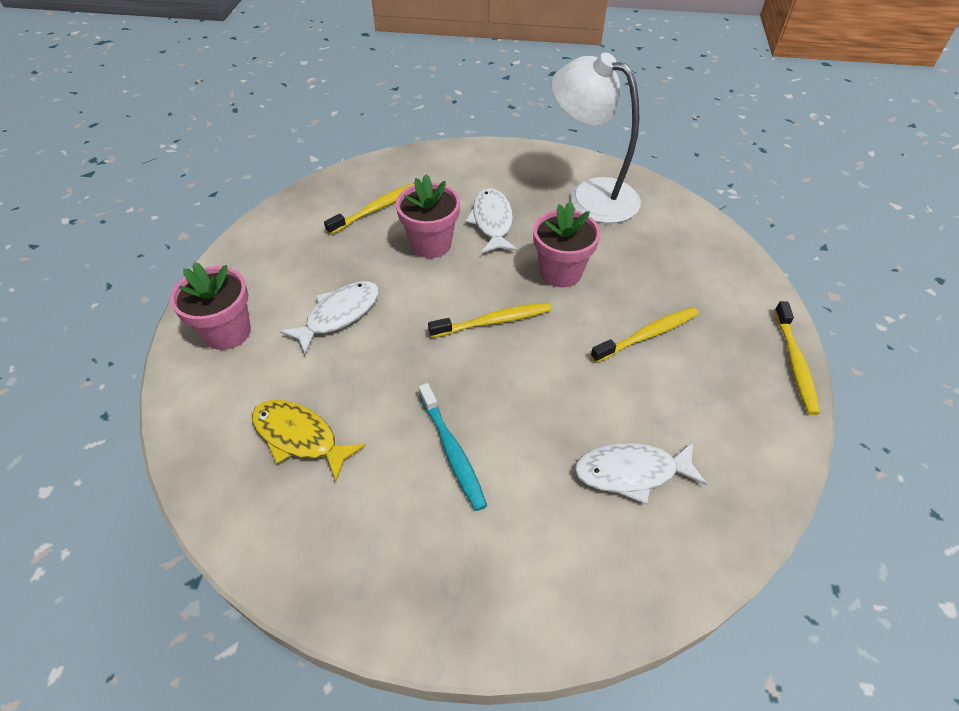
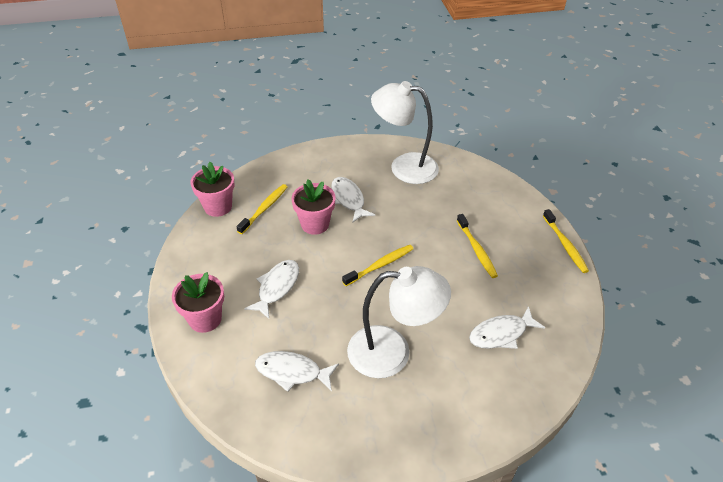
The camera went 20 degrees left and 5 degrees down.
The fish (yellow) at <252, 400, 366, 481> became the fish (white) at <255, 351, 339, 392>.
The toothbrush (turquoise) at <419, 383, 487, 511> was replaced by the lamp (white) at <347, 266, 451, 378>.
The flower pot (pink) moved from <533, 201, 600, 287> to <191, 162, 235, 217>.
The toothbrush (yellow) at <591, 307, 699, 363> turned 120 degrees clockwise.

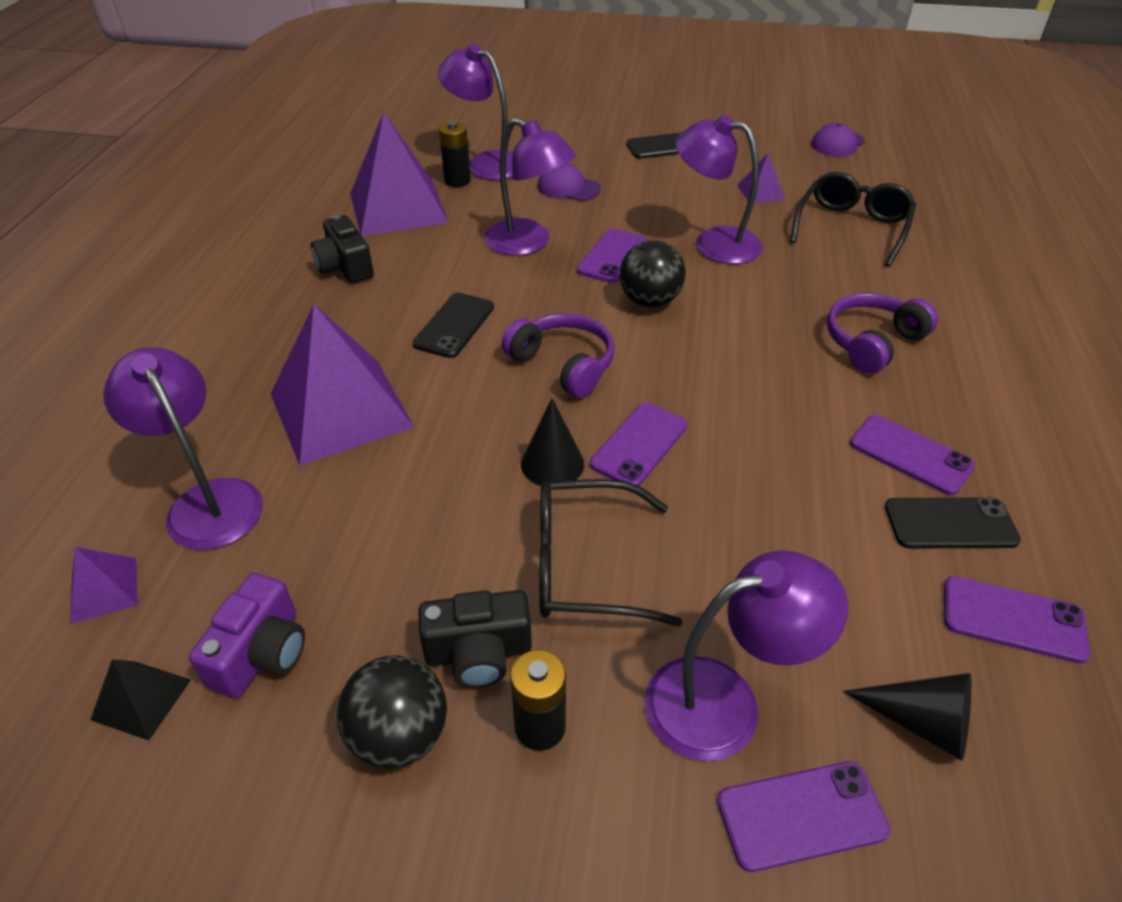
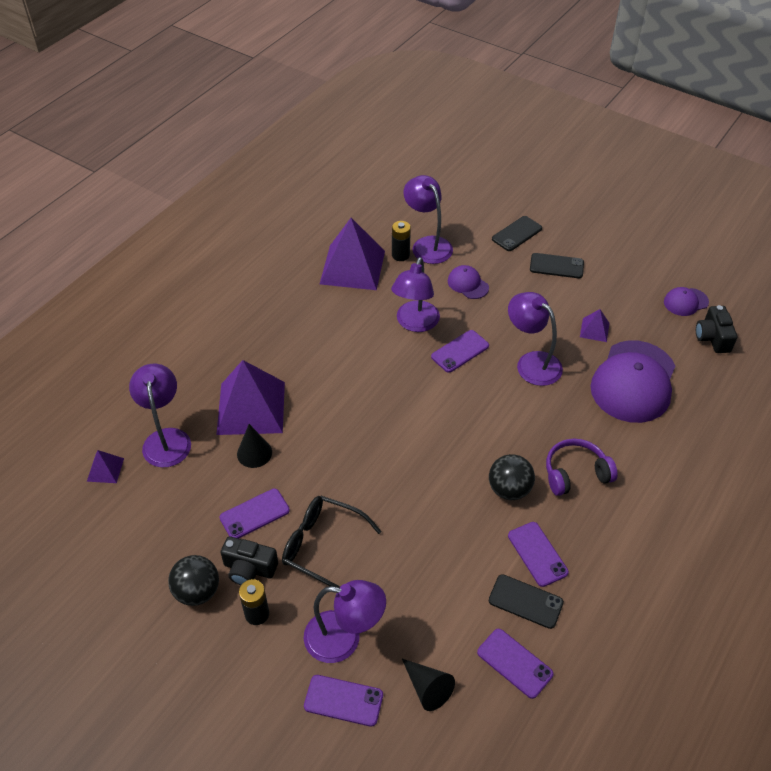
The camera went 25 degrees right and 5 degrees up.
The pyramid (black) at <91, 659, 191, 740> disappeared.
The camera (purple) at <189, 573, 305, 698> disappeared.
The camera (black) moved from <311, 214, 374, 283> to <696, 305, 737, 353>.
The phone (black) moved from <413, 293, 494, 358> to <492, 216, 542, 251>.
The lamp (purple) at <484, 118, 576, 256> turned 45 degrees clockwise.
The headphones (purple) at <502, 313, 614, 398> disappeared.
The cone (black) moved from <521, 398, 584, 486> to <237, 424, 272, 468>.
The phone (purple) moved from <590, 403, 687, 486> to <219, 488, 290, 539>.
The ball (black) moved from <619, 240, 686, 307> to <489, 454, 535, 500>.
The glasses (black) at <790, 172, 916, 267> was replaced by the cap (purple) at <590, 340, 675, 423>.

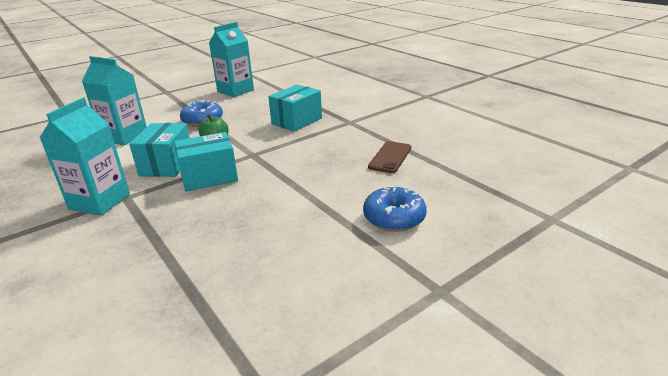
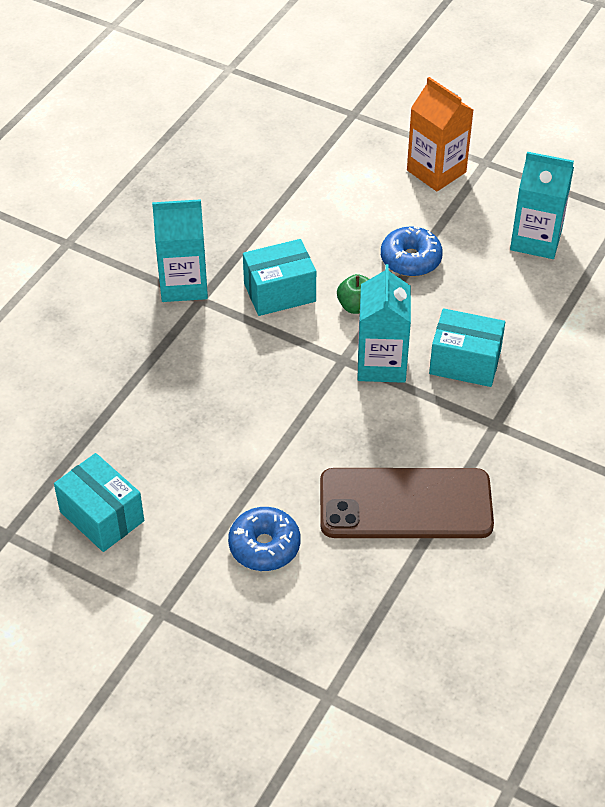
The camera went 65 degrees right and 20 degrees up.
The carton (turquoise) moved from <82, 56, 147, 146> to <357, 264, 411, 383>.
The box (turquoise) moved from <174, 132, 238, 192> to <54, 453, 144, 552>.
The phone (brown) at <368, 141, 411, 173> changed to 2.02 times the size.
The carton (orange) at <407, 77, 473, 191> appeared.

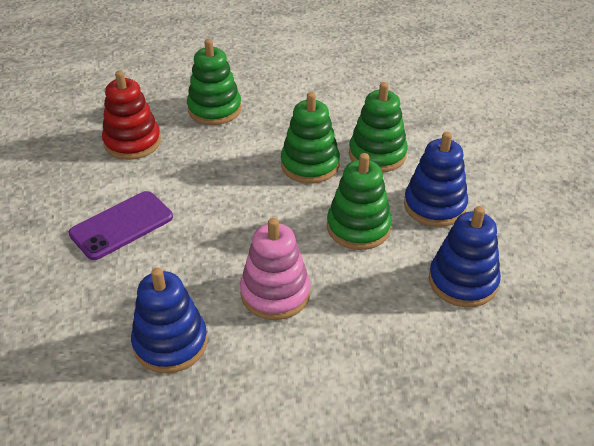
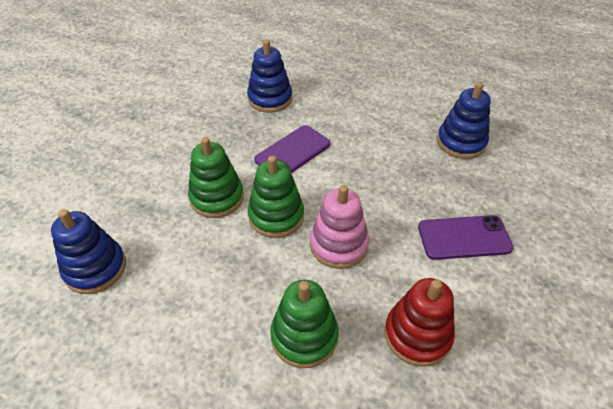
The camera went 145 degrees left and 5 degrees up.
The stacking toy (pink) moved from <240, 218, 311, 320> to <310, 185, 369, 269>.
The stacking toy (green) at <327, 153, 392, 250> was replaced by the phone (purple) at <254, 125, 330, 173>.
The stacking toy (blue) moved from <404, 132, 468, 227> to <51, 209, 126, 294>.

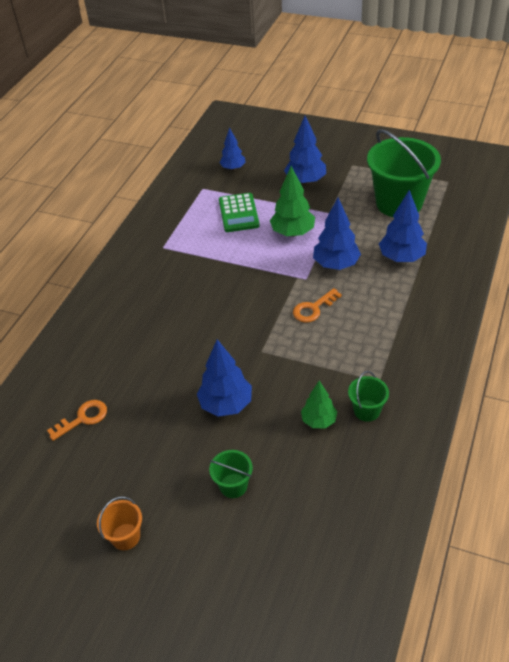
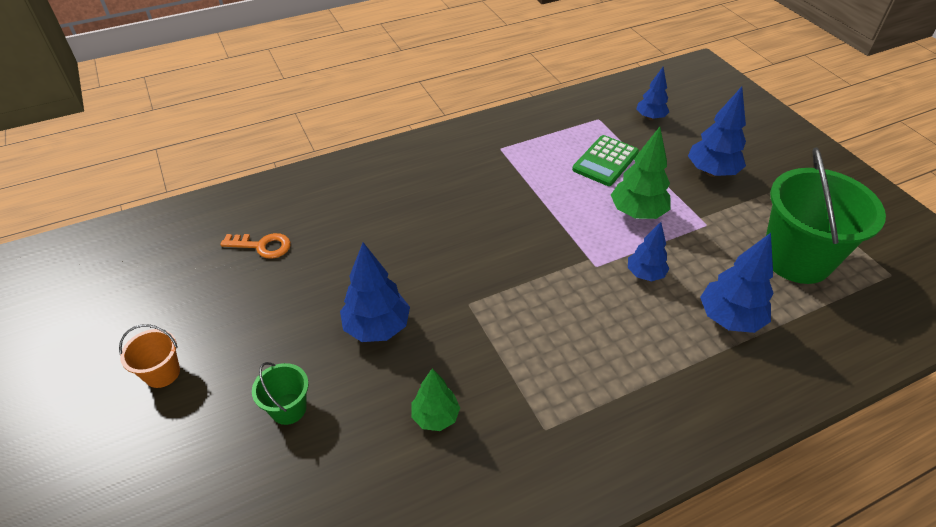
The camera went 40 degrees right and 0 degrees up.
The key (orange) at <293, 288, 342, 323> disappeared.
The tree (blue) at <313, 198, 361, 270> changed to 0.64 times the size.
The bucket (green) at <348, 371, 389, 422> disappeared.

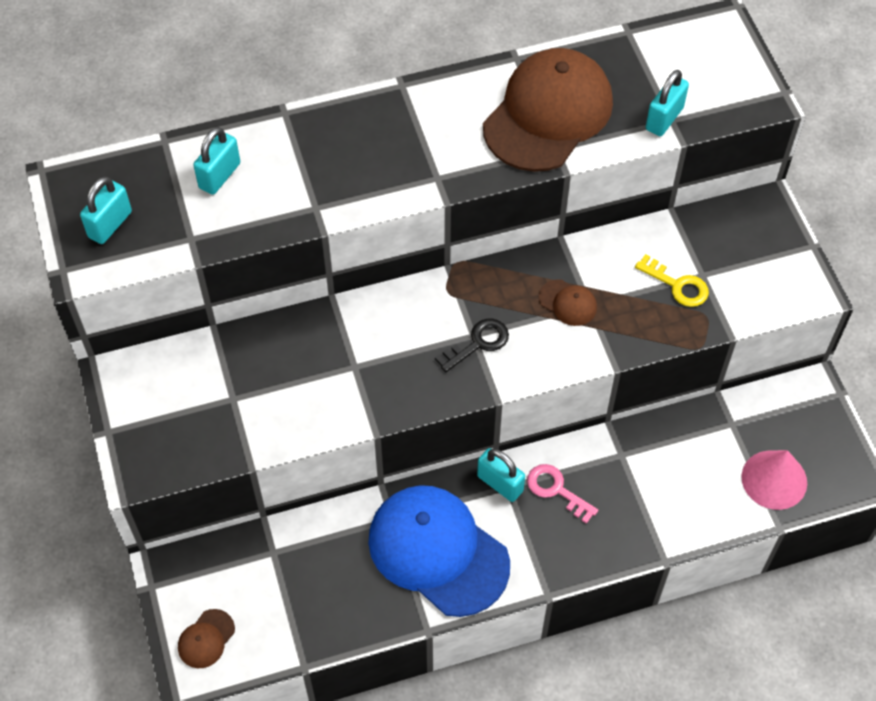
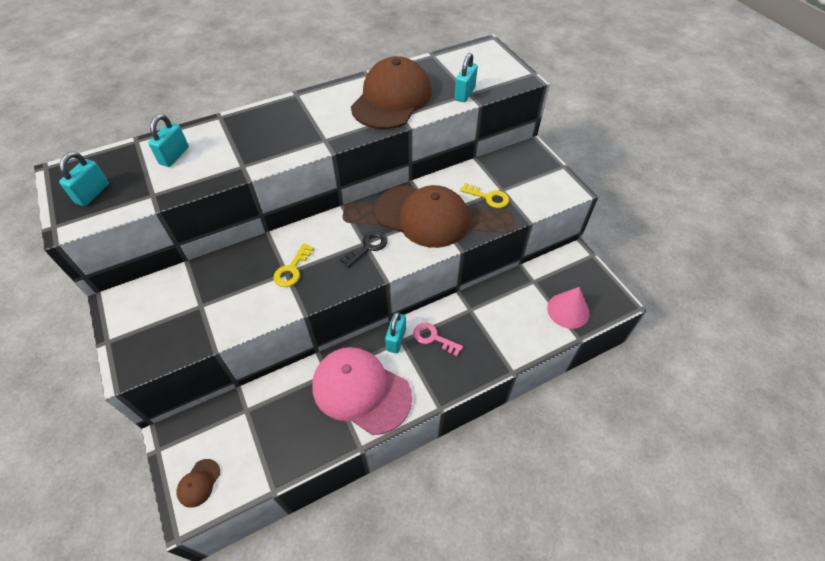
The camera went 10 degrees left and 5 degrees down.
The cap (blue) at <368, 485, 510, 617> became the cap (pink) at <312, 347, 412, 435>.
The padlock (turquoise) at <477, 448, 525, 502> turned 75 degrees clockwise.
The cap (brown) at <539, 279, 597, 326> changed to 2.45 times the size.
The key (yellow) at <273, 243, 314, 287> appeared.

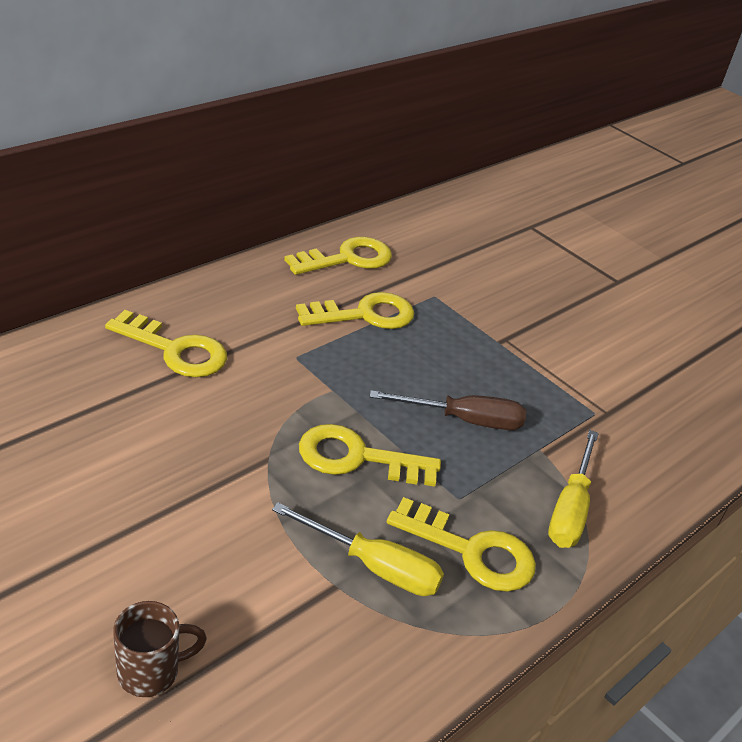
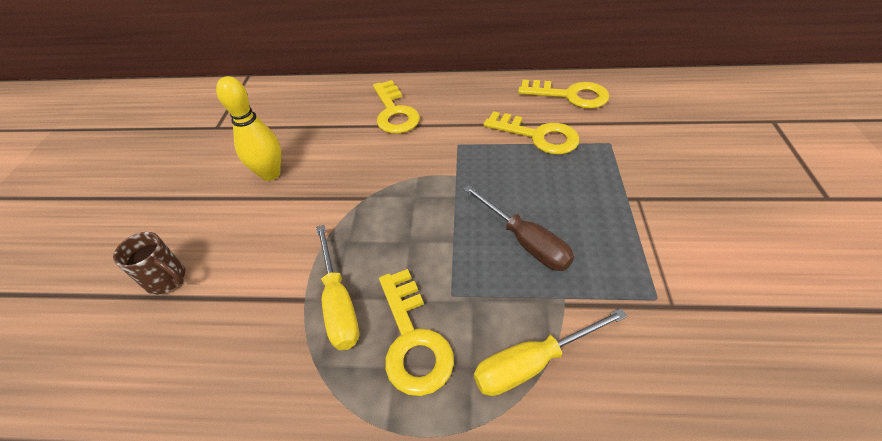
The camera went 55 degrees right and 10 degrees up.
The key (yellow) at <299, 424, 441, 487> disappeared.
The bowling pin (yellow) at <216, 76, 281, 181> appeared.

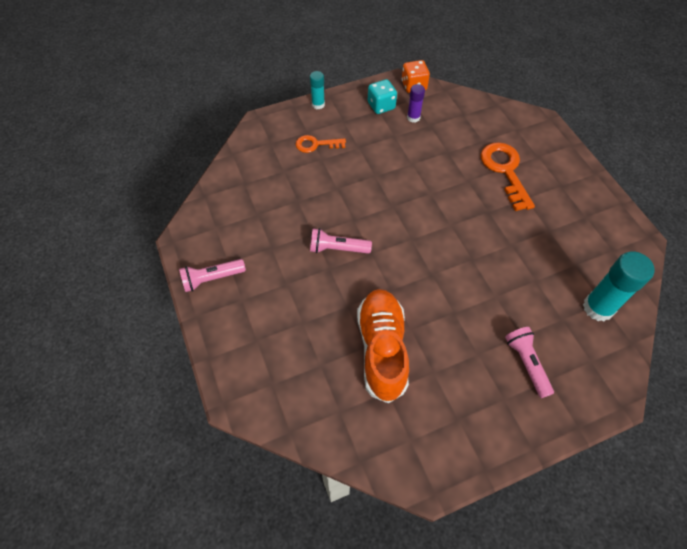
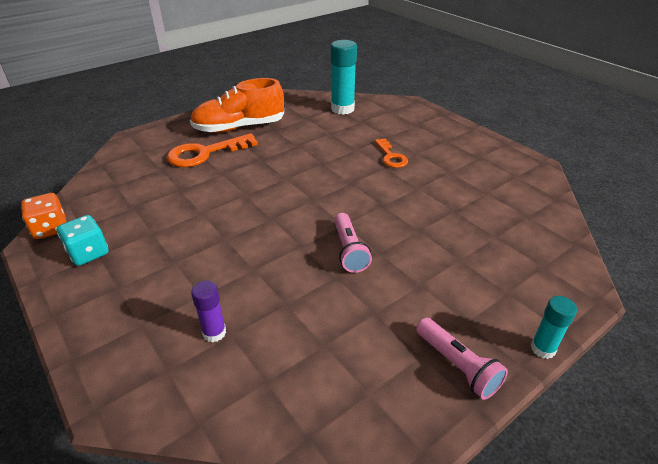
The camera went 105 degrees left and 20 degrees down.
The key (orange) moved from <296, 135, 346, 153> to <375, 138, 408, 168>.
The glue stick (turquoise) moved from <310, 71, 325, 110> to <531, 296, 577, 359>.
The shoe (orange) moved from <357, 289, 409, 403> to <190, 78, 284, 133>.
The glue stick (purple) moved from <407, 84, 425, 123> to <191, 281, 226, 342>.
The flashlight (pink) at <505, 327, 554, 398> disappeared.

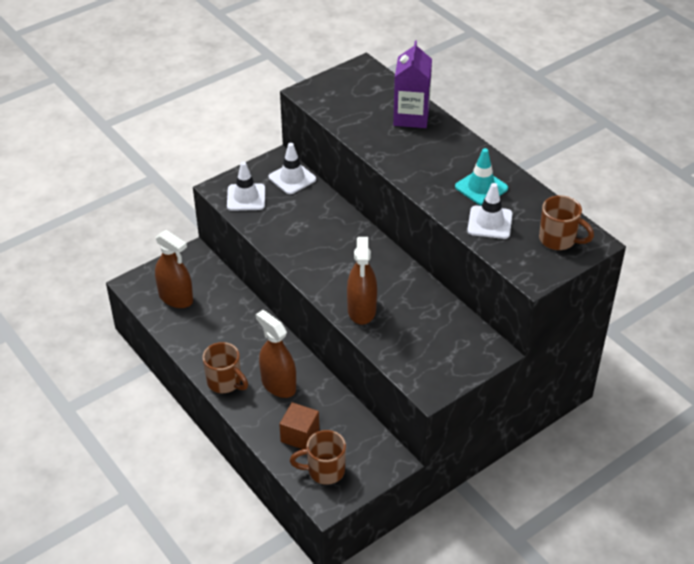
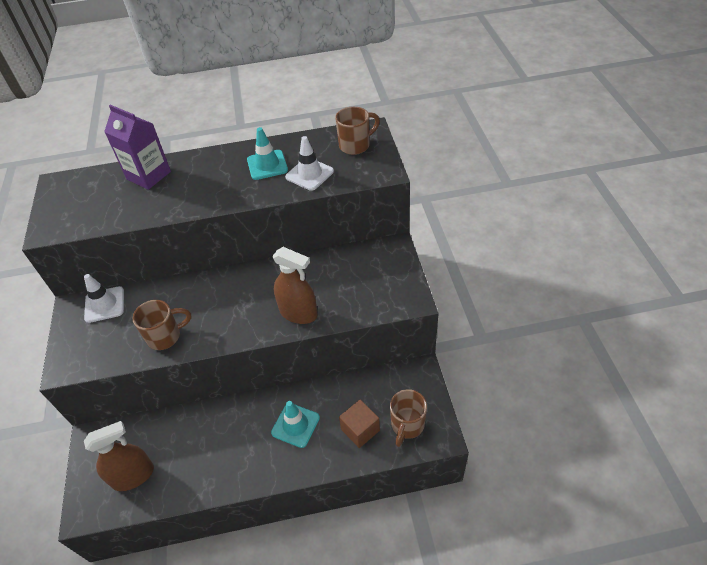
The camera went 60 degrees left and 5 degrees up.
The mug (brown) moved from <203, 342, 248, 393> to <133, 300, 191, 350>.
The traffic cone (white) at <227, 162, 265, 211> disappeared.
The spray bottle (brown) at <256, 310, 296, 398> was replaced by the traffic cone (turquoise) at <271, 401, 320, 448>.

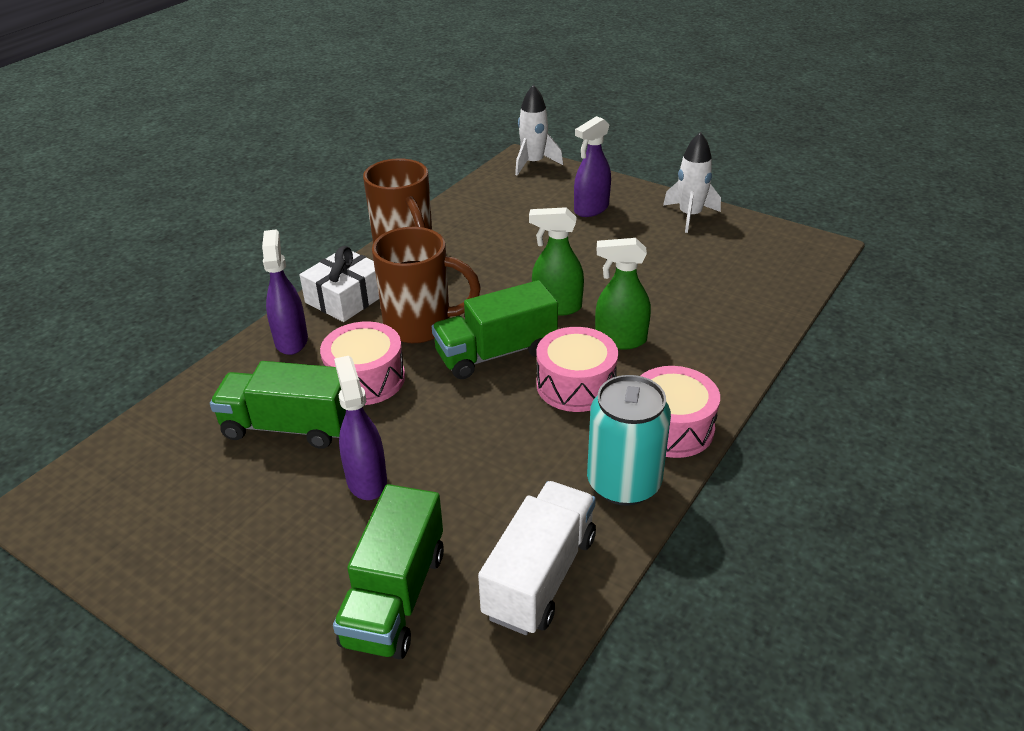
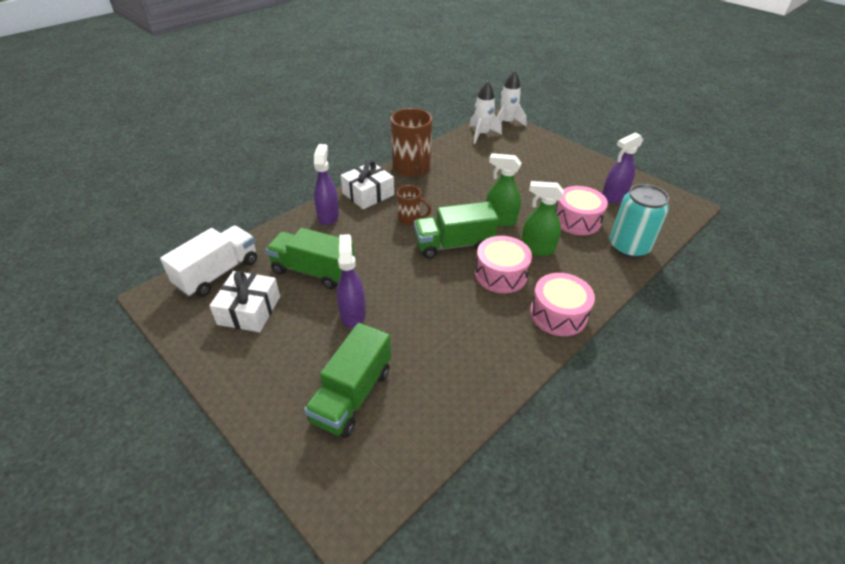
The camera went 10 degrees right and 5 degrees up.
The drum (pink) moved from <320, 321, 405, 405> to <556, 186, 608, 235>.
The mug (brown) at <372, 227, 481, 343> changed to 0.53 times the size.
The truck (white) moved from <478, 481, 596, 635> to <160, 226, 257, 297>.
The spray bottle (purple) moved from <574, 116, 611, 217> to <602, 132, 643, 203>.
The can (turquoise) moved from <587, 375, 671, 506> to <610, 184, 669, 258>.
The rocket (white) moved from <663, 132, 721, 233> to <469, 81, 502, 144>.
The gift (white) at <209, 271, 280, 332> appeared.

